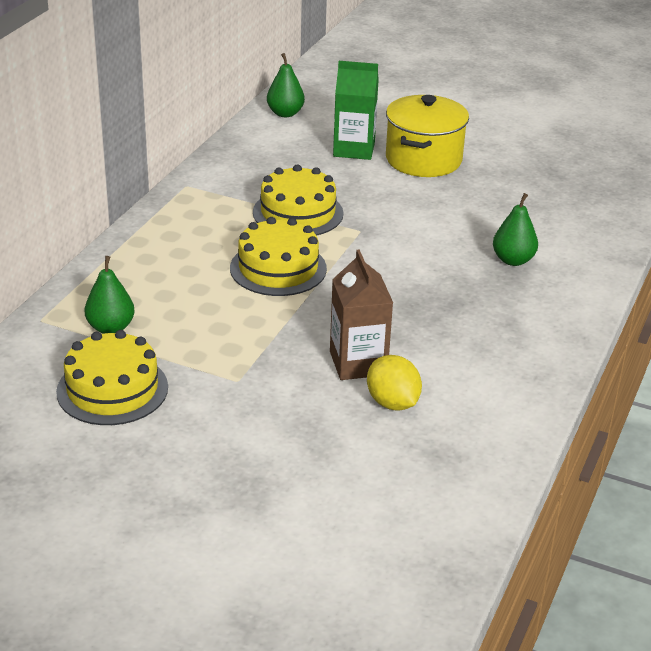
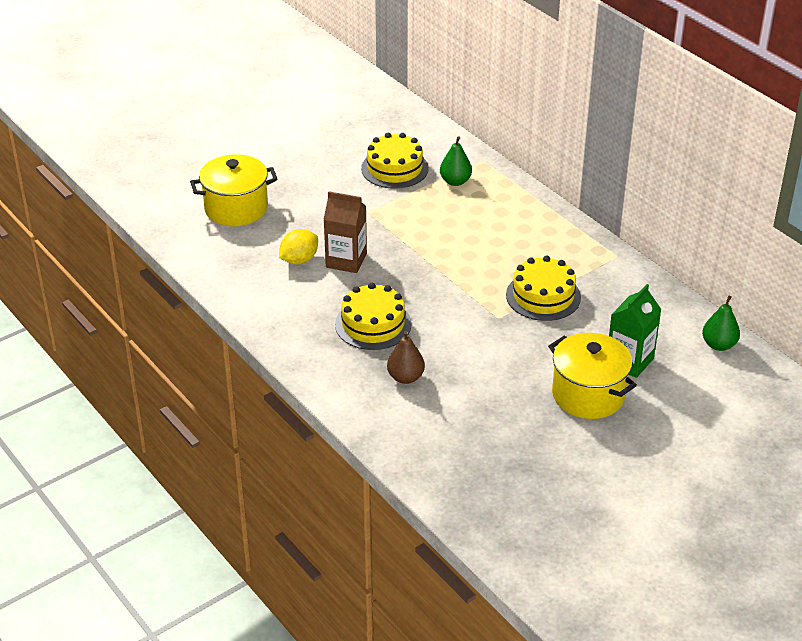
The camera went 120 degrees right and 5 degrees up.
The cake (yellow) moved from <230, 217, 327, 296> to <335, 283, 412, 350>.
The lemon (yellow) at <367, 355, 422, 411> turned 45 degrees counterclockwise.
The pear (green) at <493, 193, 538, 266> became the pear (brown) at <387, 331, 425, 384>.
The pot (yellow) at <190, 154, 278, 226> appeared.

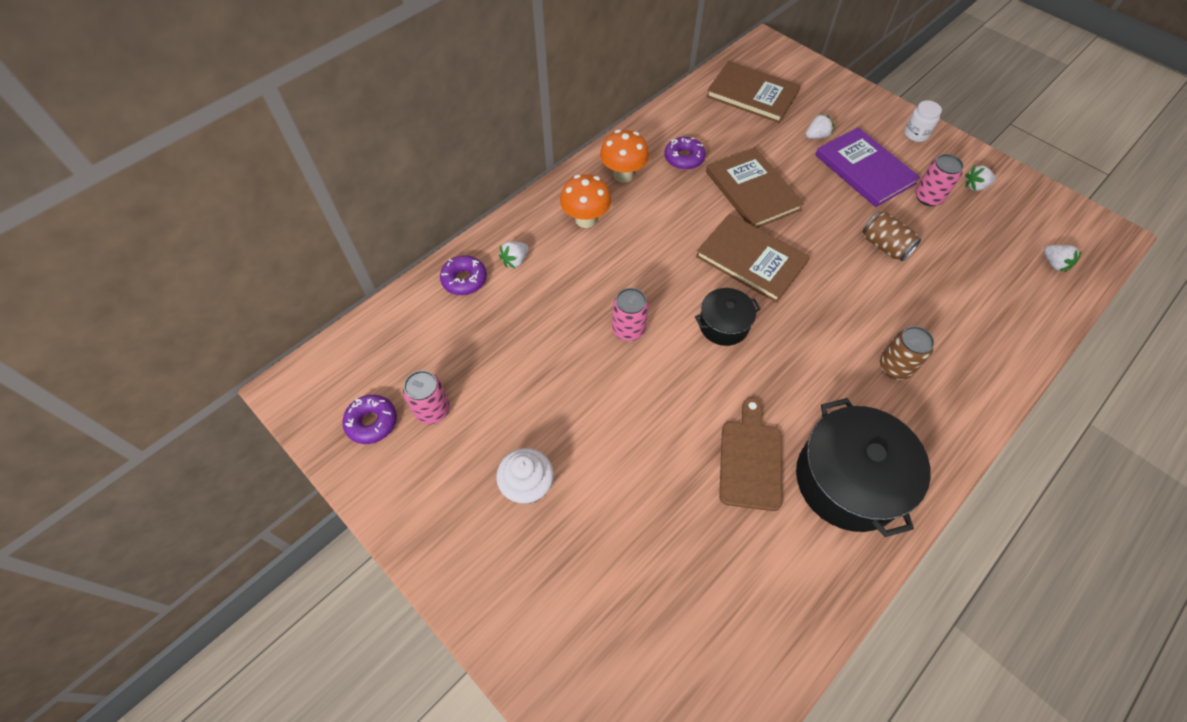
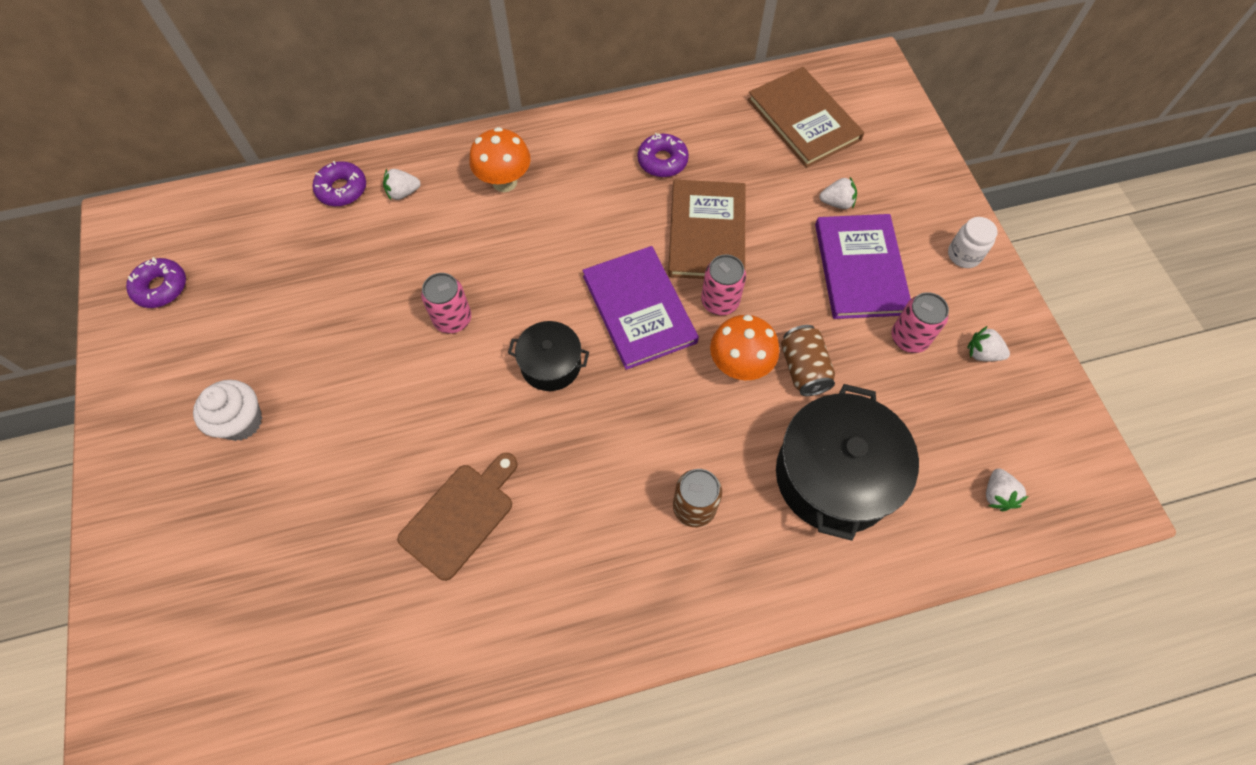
The camera went 30 degrees right and 5 degrees up.
The can (pink) moved from <403, 370, 450, 424> to <701, 254, 746, 315>.
The mushroom (orange) moved from <600, 130, 649, 183> to <710, 315, 779, 380>.
The book (brown) at <696, 213, 810, 303> became the book (purple) at <582, 246, 699, 370>.
The pot (black) moved from <796, 398, 931, 537> to <776, 384, 919, 541>.

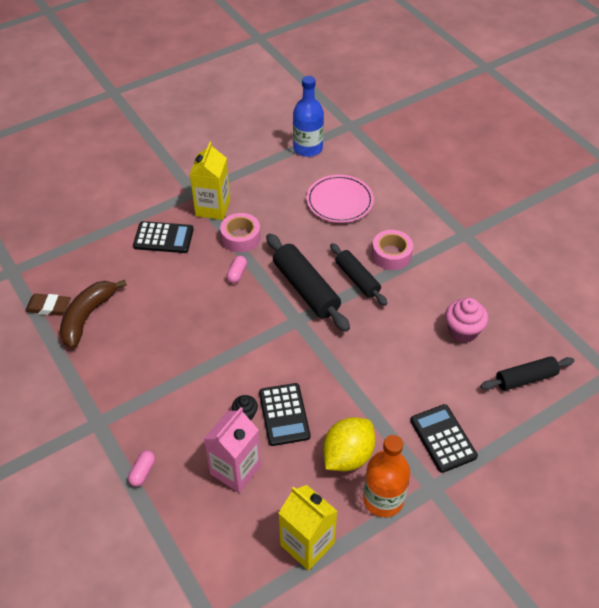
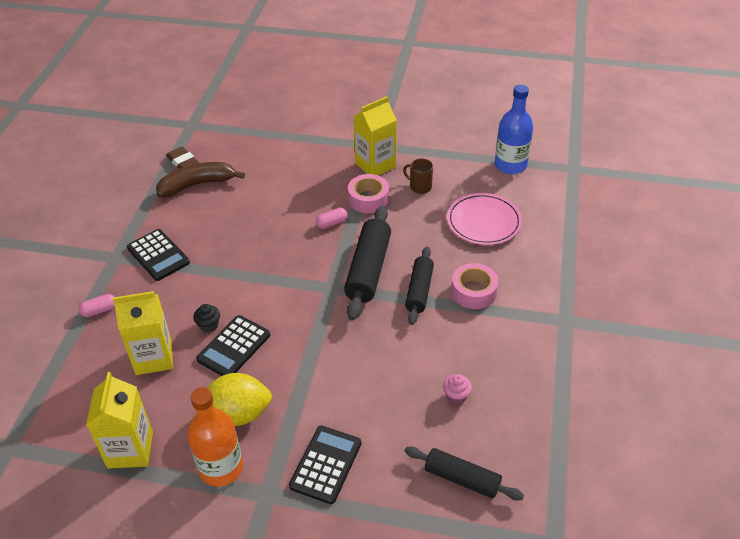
The camera went 45 degrees right and 5 degrees down.
The calculator (black) moved from <133, 221, 194, 253> to <127, 229, 190, 281>.
The carton (pink) at <204, 407, 261, 493> became the carton (yellow) at <113, 291, 173, 375>.
The cupcake (pink) at <445, 298, 488, 343> changed to 0.57 times the size.
The mug (brown) at <403, 158, 433, 194> appeared.

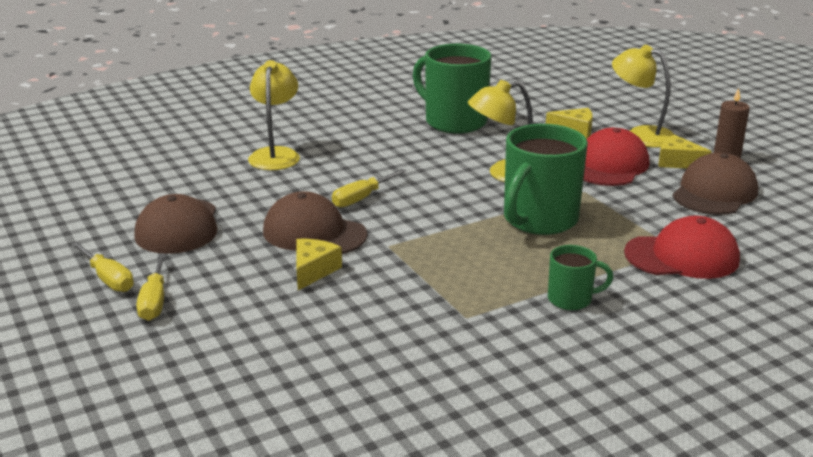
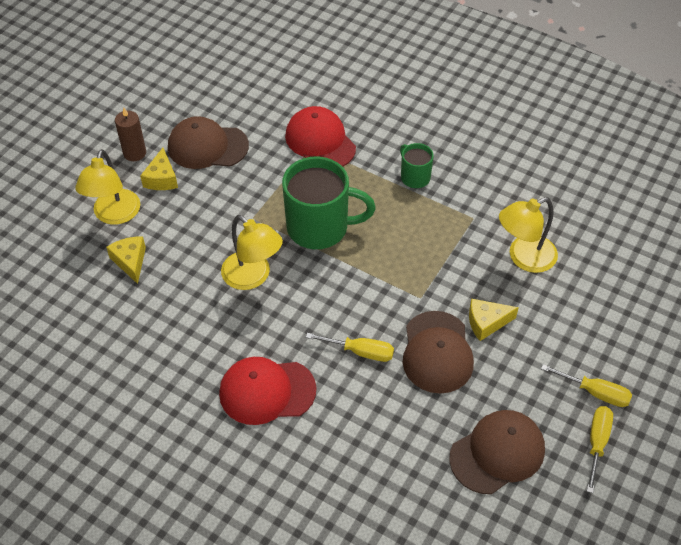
The camera went 120 degrees left and 25 degrees up.
The screwdriver (yellow) at <137, 253, 166, 321> turned 60 degrees clockwise.
The lamp (yellow) moved from <248, 60, 300, 170> to <499, 197, 558, 273>.
The mug (green) at <413, 44, 491, 134> disappeared.
The cap (red) moved from <583, 128, 649, 186> to <219, 357, 316, 425>.

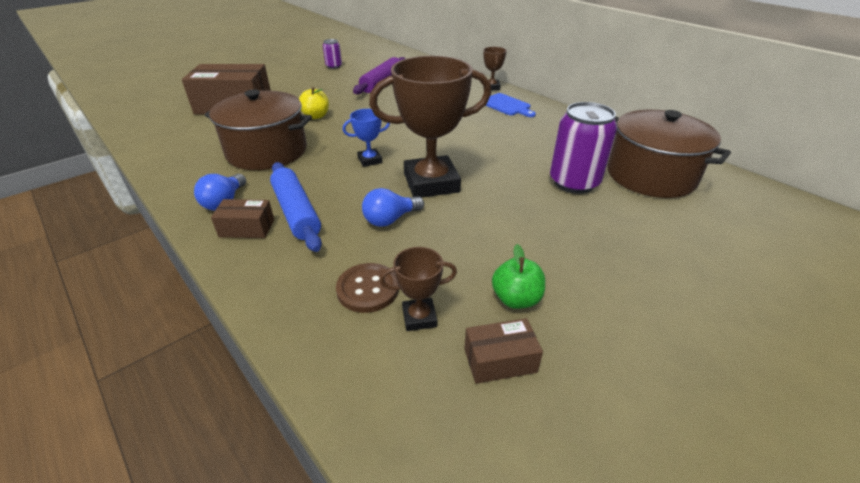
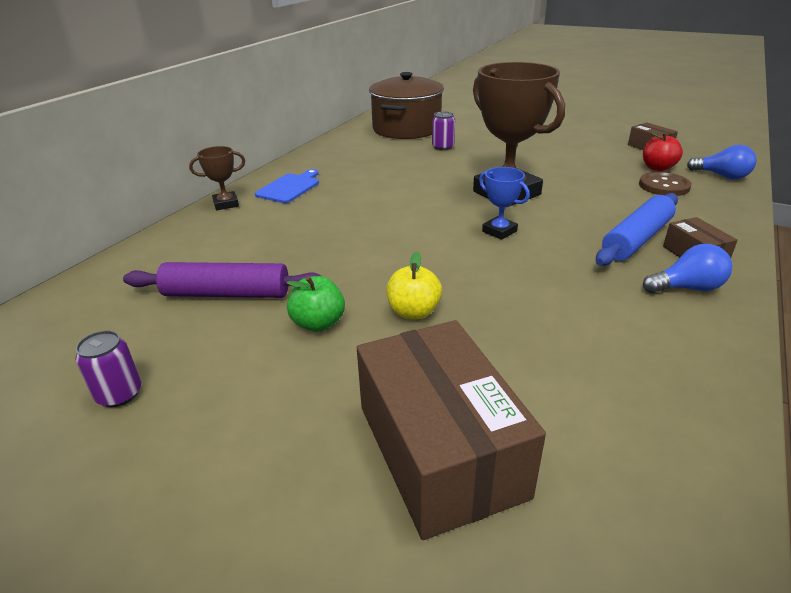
The camera went 110 degrees left and 5 degrees down.
The pot (brown) at <205, 89, 312, 170> disappeared.
The light bulb (blue) moved from <362, 188, 424, 227> to <687, 145, 756, 179>.
The trophy (brown) at <380, 247, 457, 331> was replaced by the apple (red) at <643, 132, 683, 171>.
The apple (green) moved from <492, 244, 545, 309> to <286, 276, 345, 332>.
The can (purple) at <550, 102, 617, 193> changed to 0.52 times the size.

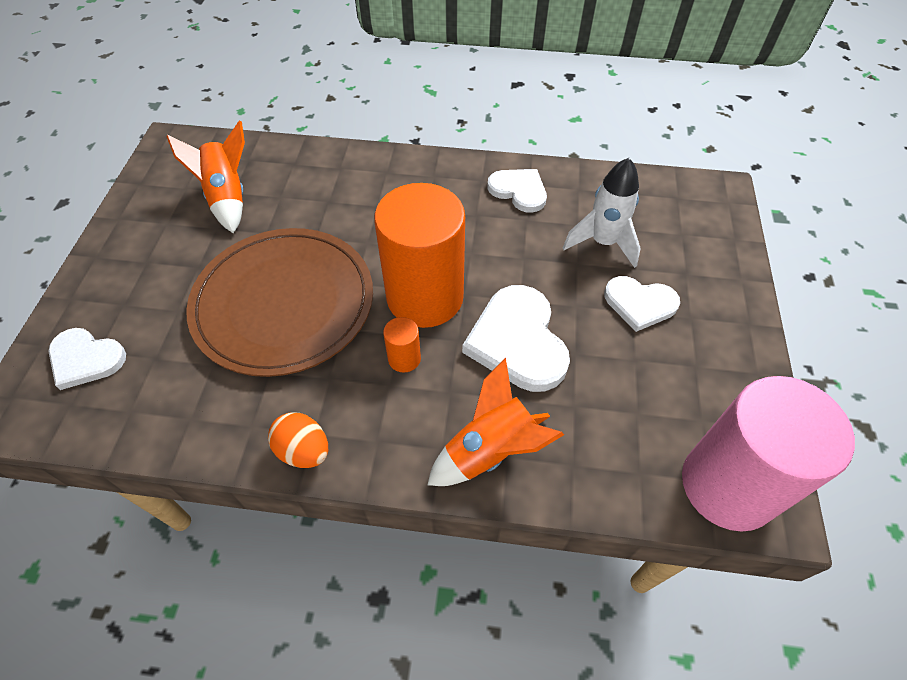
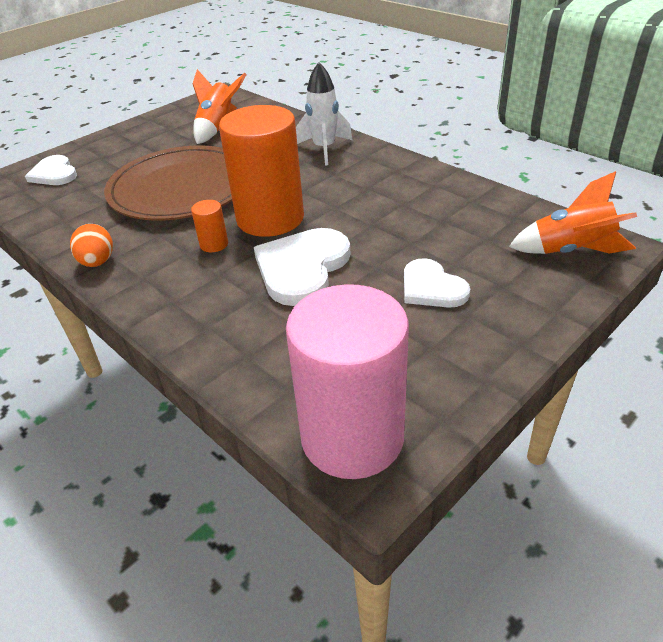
The camera went 40 degrees right and 15 degrees down.
The rocket (orange) moved from <427, 358, 564, 486> to <509, 171, 637, 254>.
The heart (white) at <487, 169, 547, 213> disappeared.
The rocket (white) moved from <563, 158, 641, 268> to <296, 62, 352, 166>.

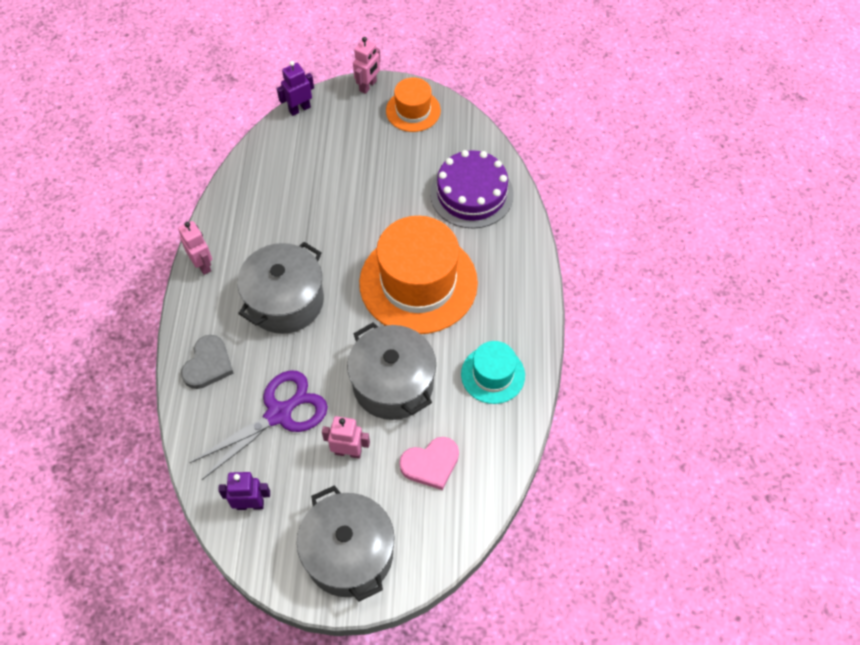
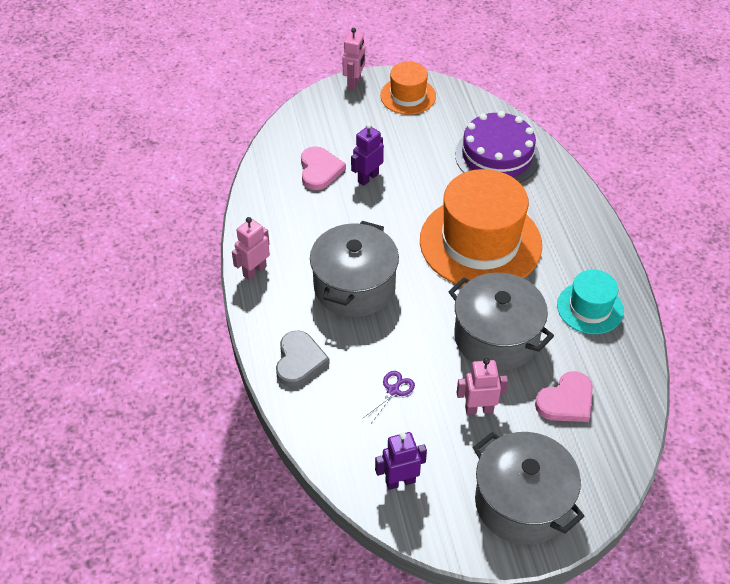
The camera went 15 degrees left and 10 degrees down.
The robot (pink) at <178, 221, 212, 275> turned 90 degrees counterclockwise.
The scissors (purple) at <189, 370, 328, 480> changed to 0.44 times the size.
The robot (purple) moved from <277, 61, 314, 116> to <351, 123, 384, 186>.
The heart (pink) at <301, 146, 346, 190> appeared.

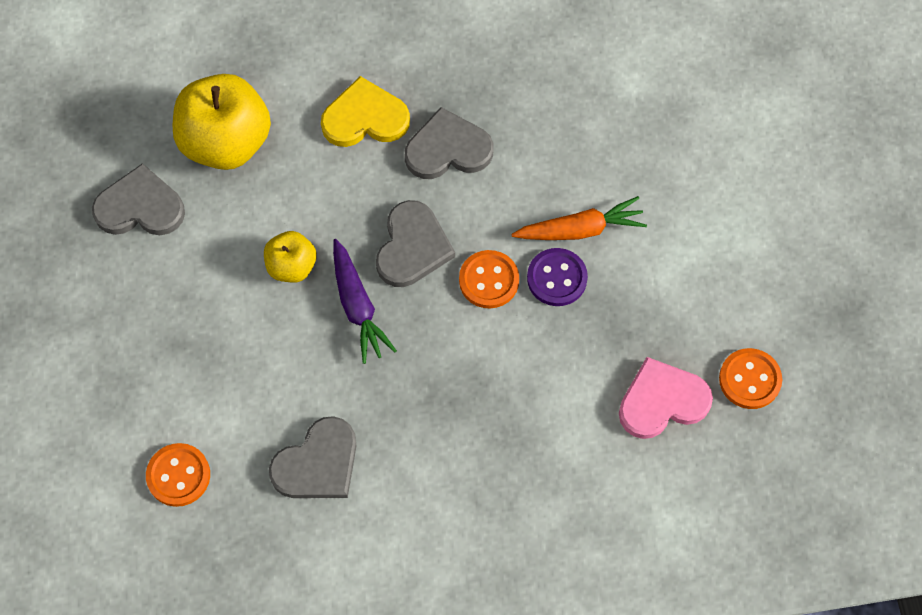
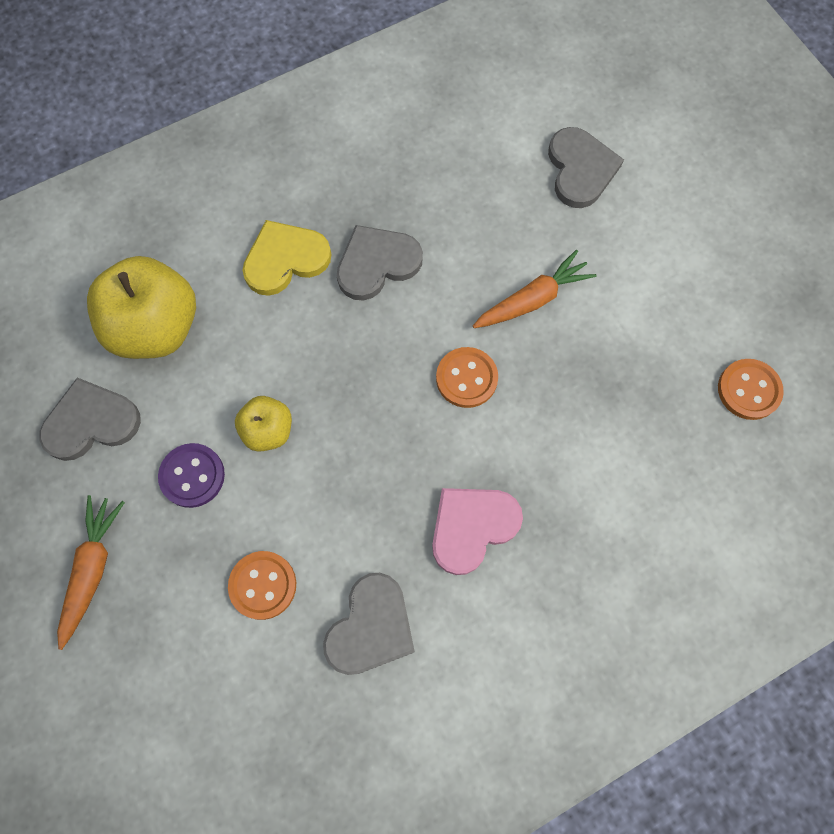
The camera went 20 degrees left and 5 degrees up.
The button (orange) moved from <146, 443, 210, 507> to <228, 551, 296, 620>.
The carrot (purple) at <333, 239, 397, 364> disappeared.
The heart (grey) moved from <376, 200, 455, 287> to <548, 127, 624, 208>.
The button (purple) moved from <527, 248, 588, 306> to <158, 443, 225, 508>.
The heart (pink) moved from <619, 357, 713, 439> to <432, 488, 523, 575>.
The carrot (orange) at <57, 495, 125, 650> appeared.

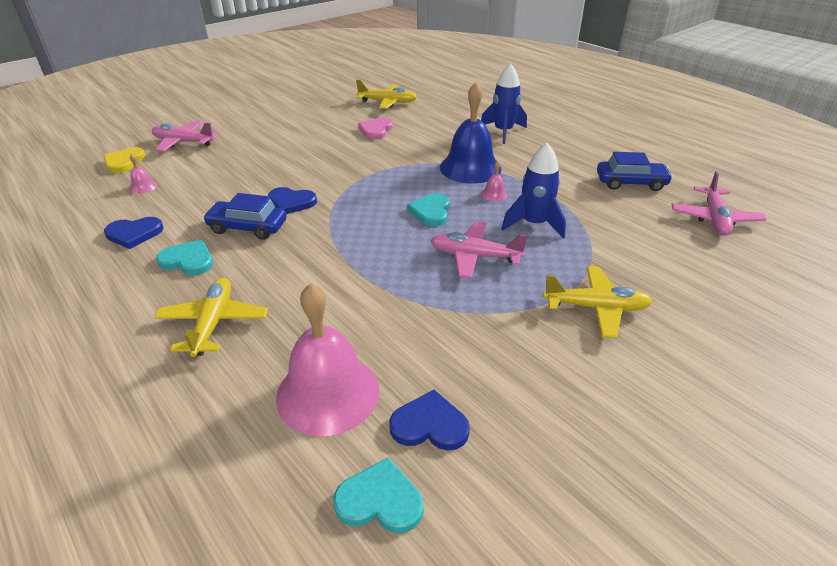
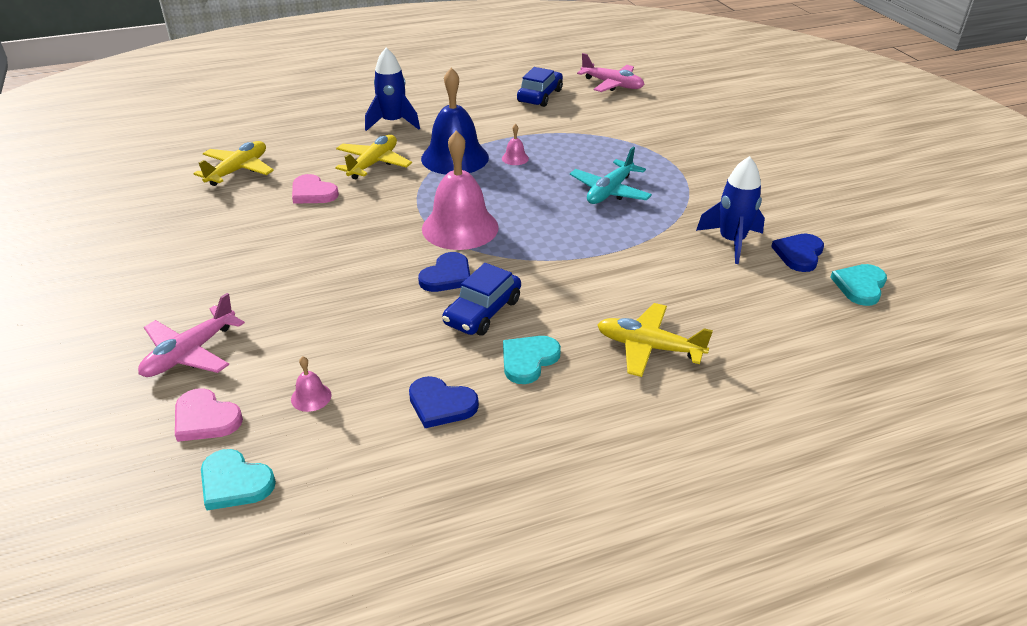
The camera went 70 degrees left and 0 degrees up.
The heart (yellow) at <103, 147, 146, 173> became the heart (pink) at <175, 388, 243, 442>.
The heart (blue) at <104, 217, 163, 249> turned 105 degrees clockwise.
The bell (pink) moved from <276, 283, 379, 436> to <422, 130, 499, 250>.
The heart (turquoise) moved from <407, 193, 450, 226> to <201, 449, 276, 511>.
The plane (pink) at <430, 221, 528, 278> became the plane (turquoise) at <570, 147, 652, 204>.
The rocket (blue) moved from <502, 143, 566, 239> to <696, 156, 765, 264>.
The plane (yellow) moved from <543, 266, 653, 338> to <335, 135, 412, 179>.

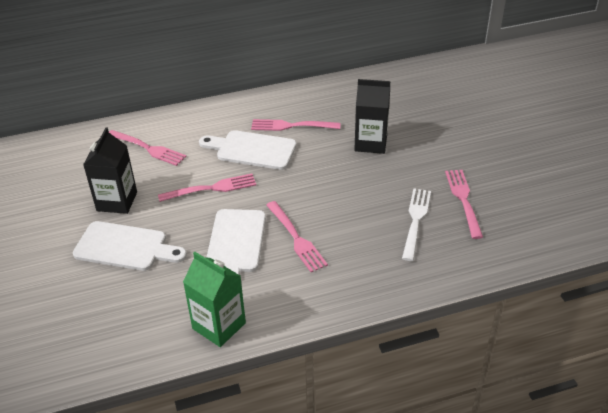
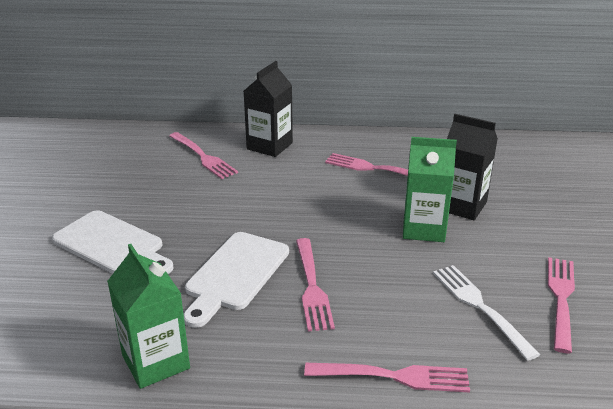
The camera went 20 degrees right and 10 degrees down.
The carton (black) moved from <83, 127, 137, 214> to <244, 61, 293, 157>.
The fork (pink) moved from <158, 174, 256, 202> to <304, 363, 470, 393>.
The cutting board (white) at <199, 130, 297, 170> disappeared.
The fork (white) at <402, 188, 431, 261> turned 60 degrees counterclockwise.
The carton (green) at <403, 137, 457, 242> appeared.

